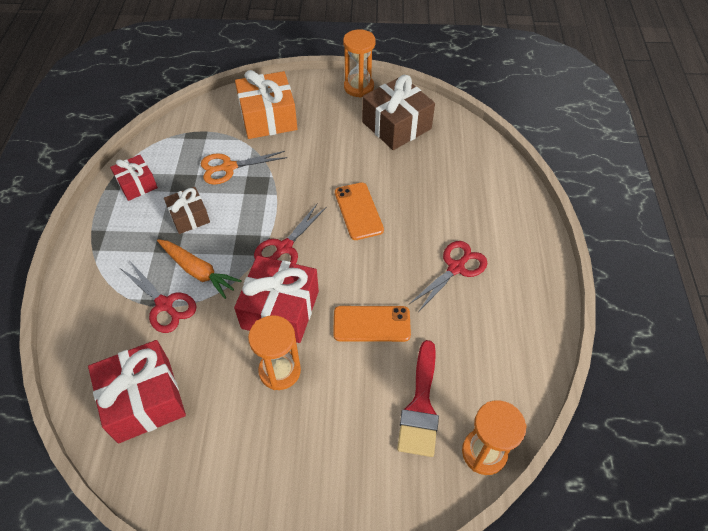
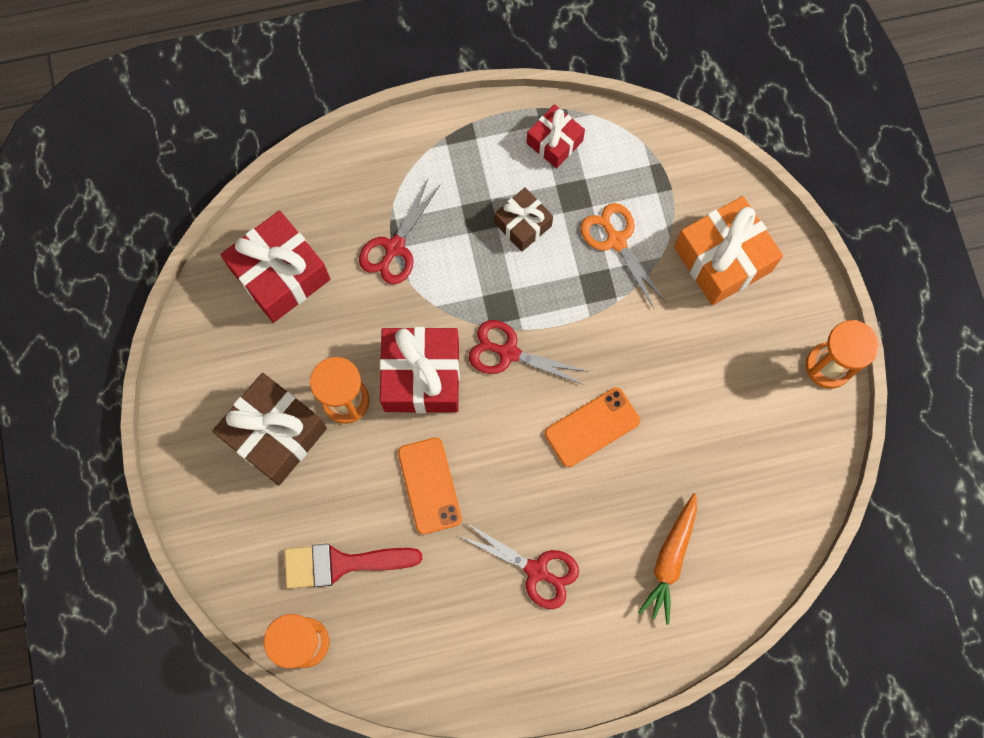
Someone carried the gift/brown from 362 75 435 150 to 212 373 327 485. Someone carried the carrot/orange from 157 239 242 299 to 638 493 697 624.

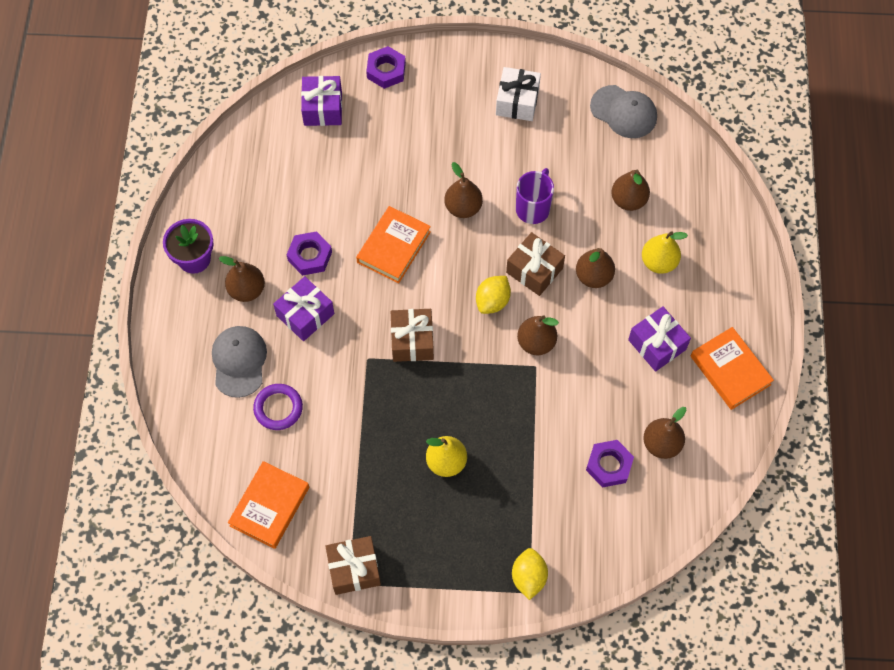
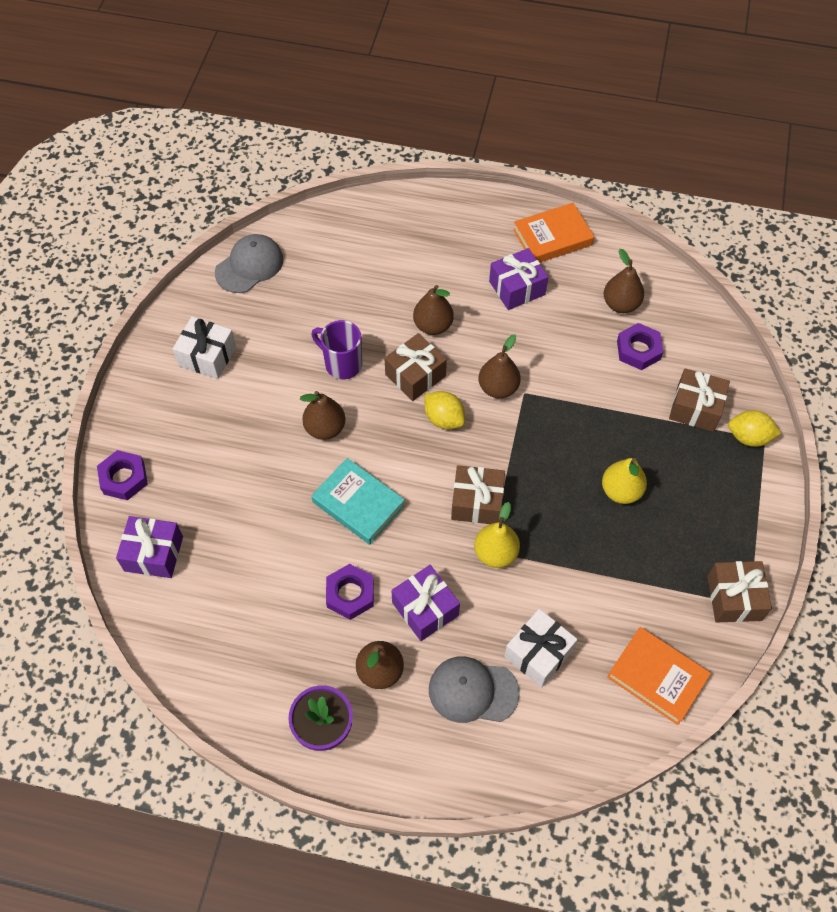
Someone took away the pear/brown at 611 170 650 211. Someone repainted the book/orange at 356 206 431 284, which became the book/turquoise at 311 458 405 545. Someone carried the pear/yellow from 642 231 688 274 to 474 502 520 568. Someone swapped the ring/purple at 253 384 303 430 for the gift/white at 504 609 578 687. Someone put down the gift/brown at 669 368 730 432.

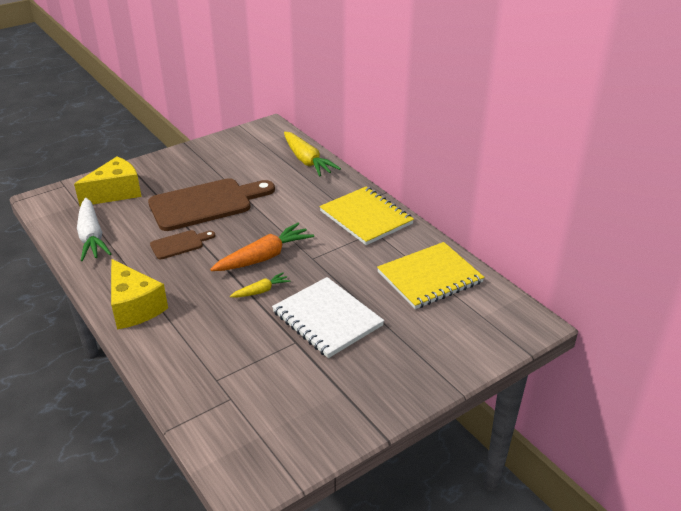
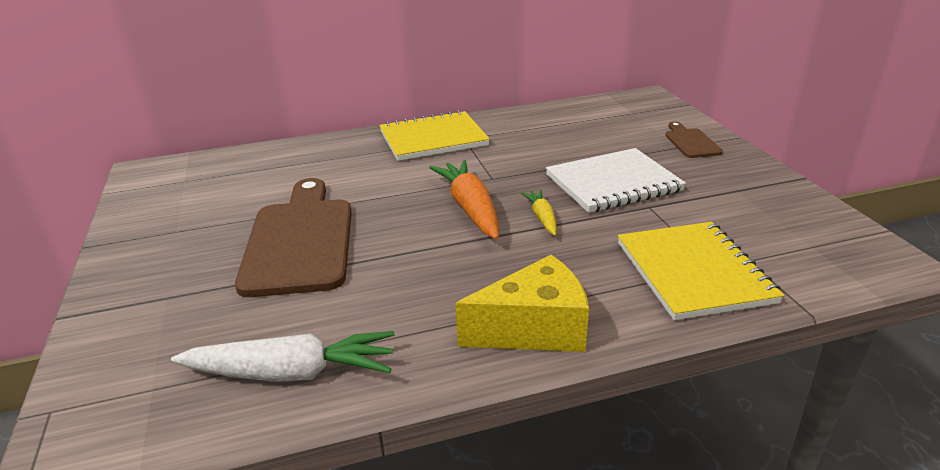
Someone took away the carrot/yellow at 284 132 341 176. Someone took away the cheese/yellow at 74 157 142 207. Someone carried the cutting board/brown from 150 230 216 259 to 665 122 723 158. Someone carried the notebook/yellow from 377 242 485 309 to 618 222 784 320.

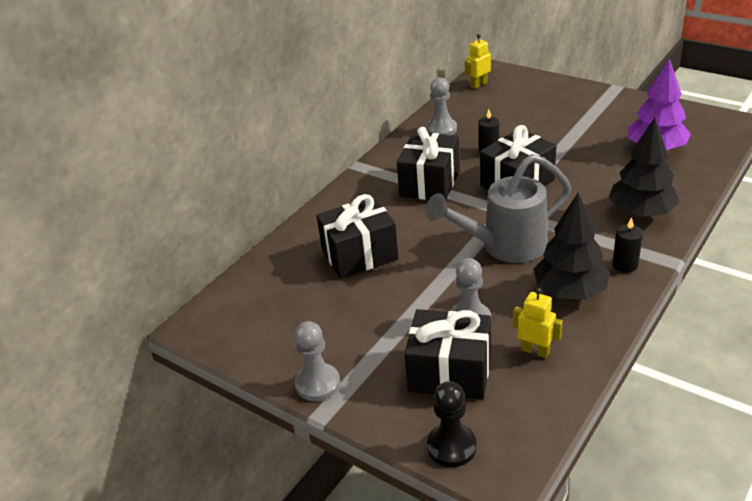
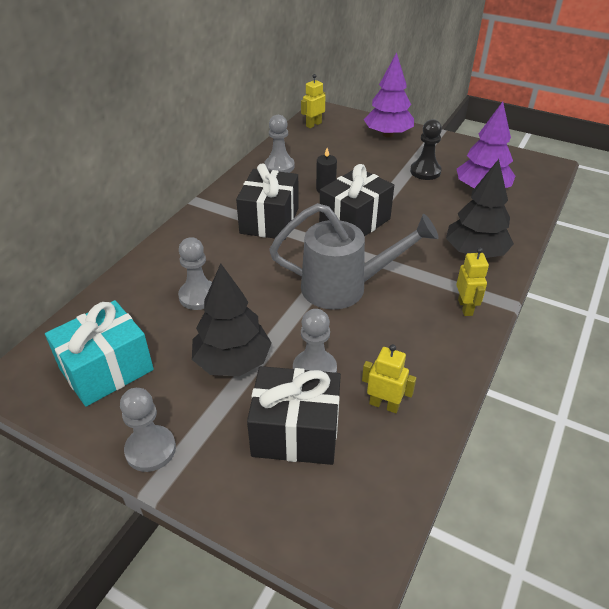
Someone rotated the watering can/grey at 425 154 571 263 by 150 degrees counterclockwise. Someone carried the tree/black from 533 193 610 300 to 192 263 272 376. Someone swapped the gift/black at 316 194 399 279 for the pawn/grey at 178 237 212 310. Someone swapped the candle/black at 612 217 643 273 for the robot/yellow at 456 248 489 316. Someone carried the pawn/black from 427 381 477 467 to 410 119 442 180. Someone put down the tree/purple at 364 52 414 138. Someone put down the gift/turquoise at 45 300 154 407.

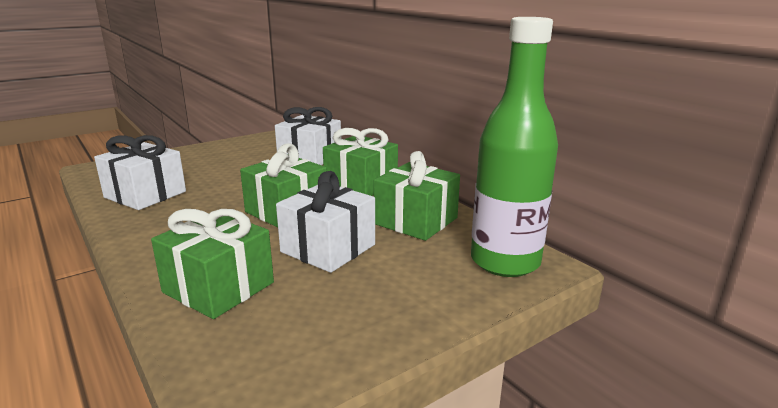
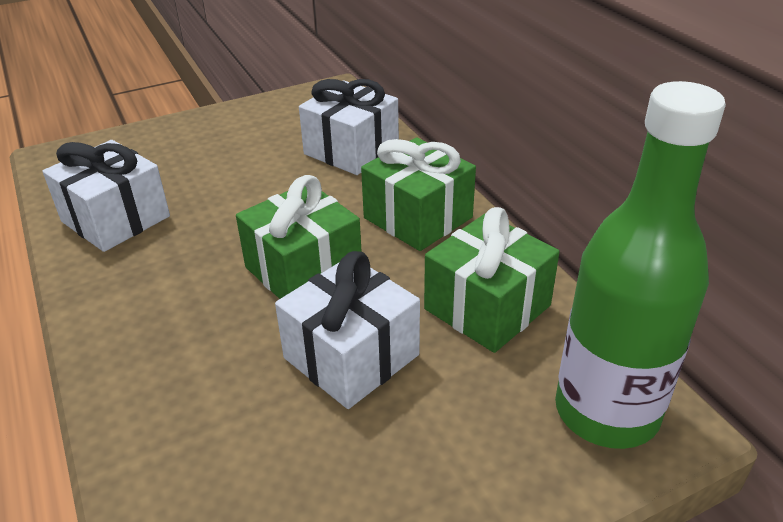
Someone took away the gift/green at 151 209 274 319.

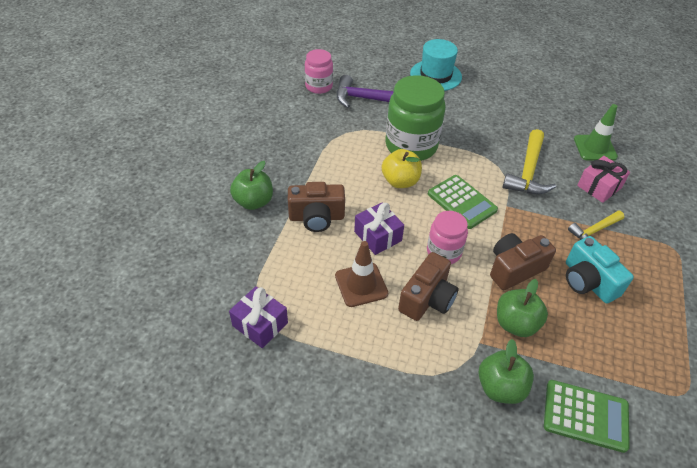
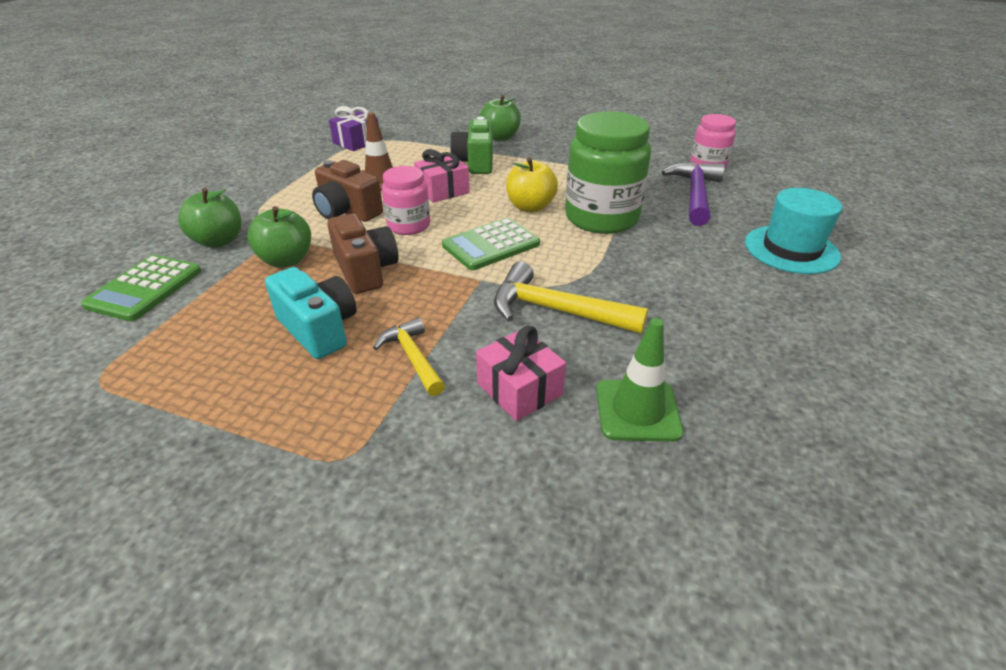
Someone repainted the camera/brown at 288 182 345 232, which became the camera/green at 450 117 493 174. Someone repainted the gift/purple at 354 202 404 255, which became the gift/pink at 414 149 469 203. Someone rotated the camera/turquoise at 566 236 634 303 by 75 degrees clockwise.

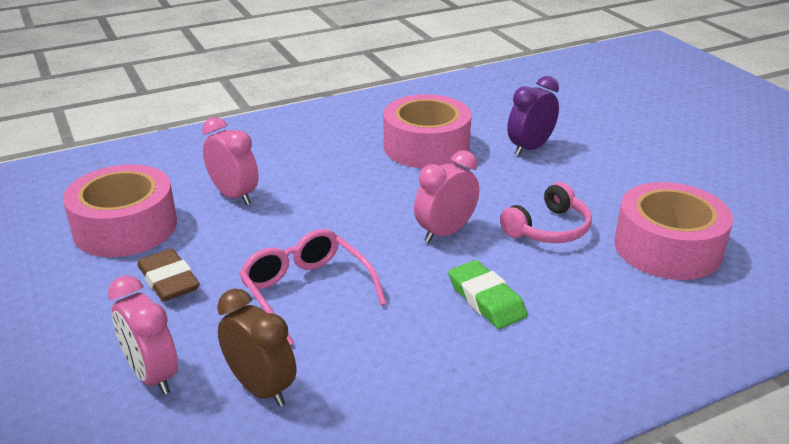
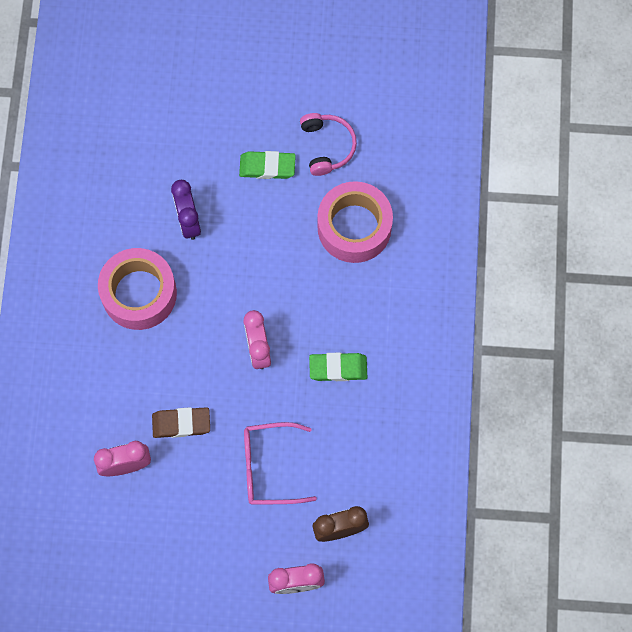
Someone took away the tape/pink at 63 164 177 257. Someone carried the headphones/pink from 500 182 592 243 to 300 113 357 176. Someone carried the eraser/brown from 137 248 200 302 to 152 407 210 438. Someone put down the eraser/green at 239 151 296 179.

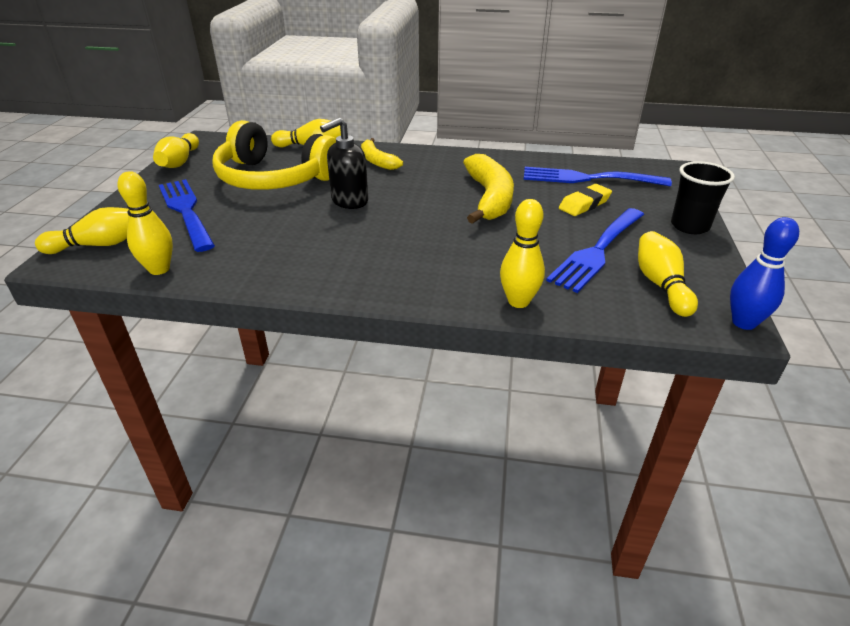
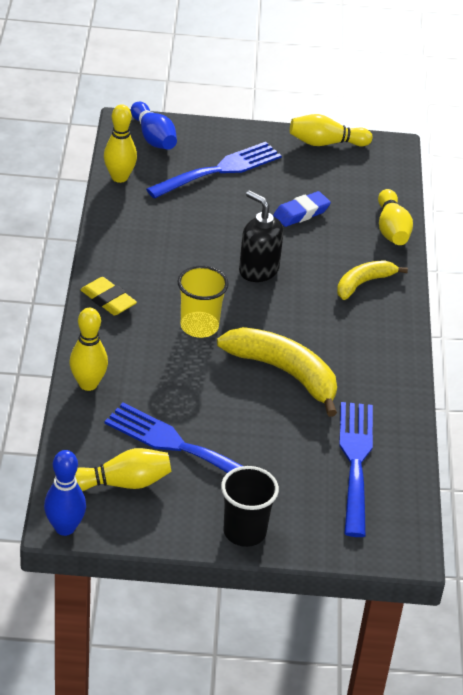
Someone swapped the headphones/yellow at 212 120 336 190 for the eraser/blue at 273 191 331 227. Someone rotated the banana/yellow at 463 154 514 224 by 135 degrees counterclockwise. Someone carried the eraser/yellow from 559 184 612 216 to 81 277 137 315. Someone repainted the bowling pin/yellow at 35 207 129 254, which became the bowling pin/blue at 131 102 177 150. Someone put down the cup/yellow at 178 265 229 338.

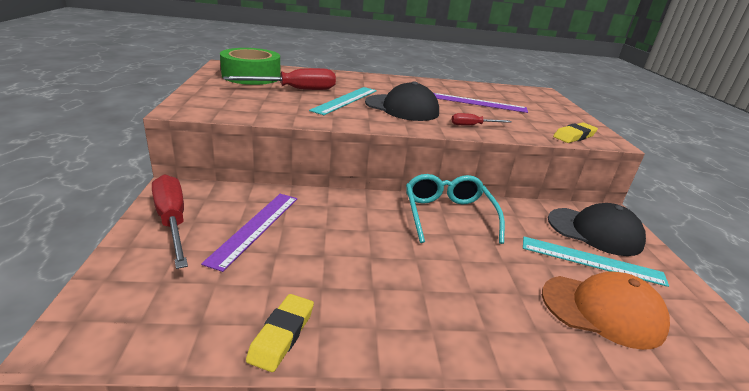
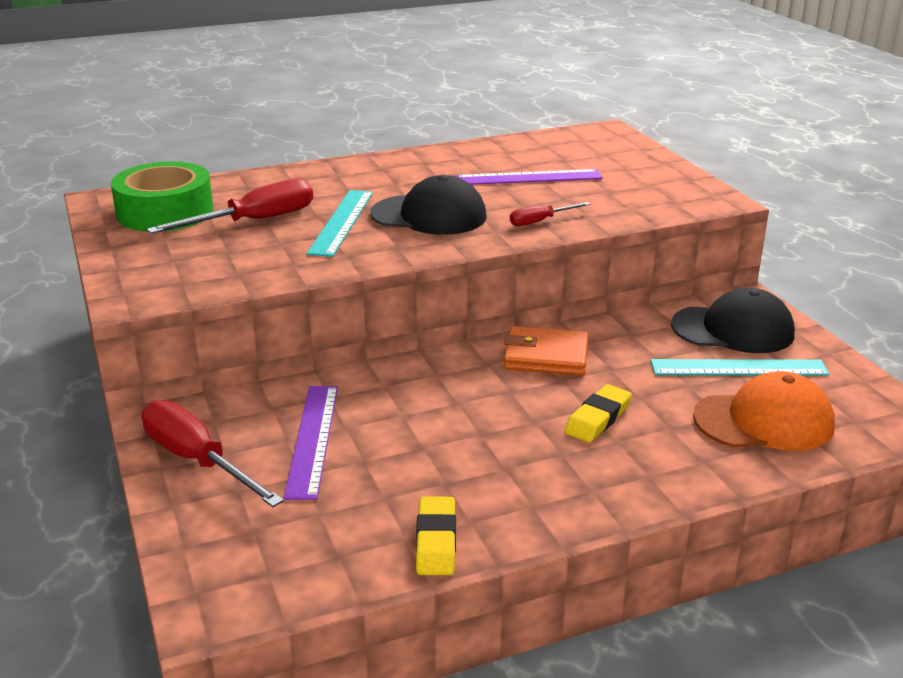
Someone carried the eraser/yellow from 553 123 598 143 to 564 384 632 443. Someone swapped the glasses/turquoise at 406 174 505 244 for the wallet/orange at 504 326 589 375.

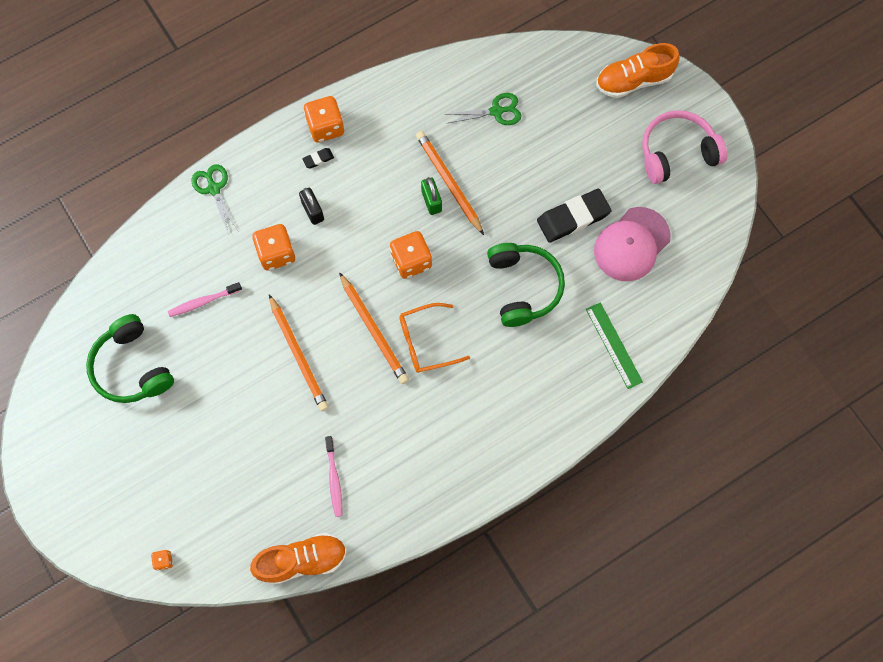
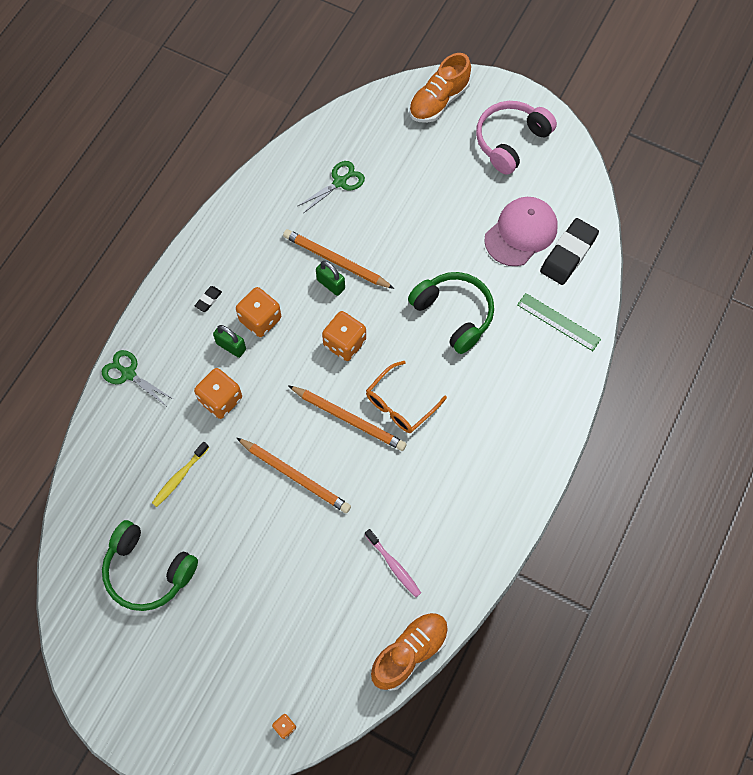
Someone carried the dice/orange from 304 96 344 143 to 236 287 281 337. Someone repainted the padlock/black at 299 188 324 225, which became the padlock/green at 213 325 246 358. Someone carried the eraser/black from 537 189 612 243 to 540 218 599 285. Someone rotated the cap/pink at 594 207 671 281 by 150 degrees counterclockwise. Someone repainted the toothbrush/pink at 168 282 242 317, which became the toothbrush/yellow at 152 442 209 507.

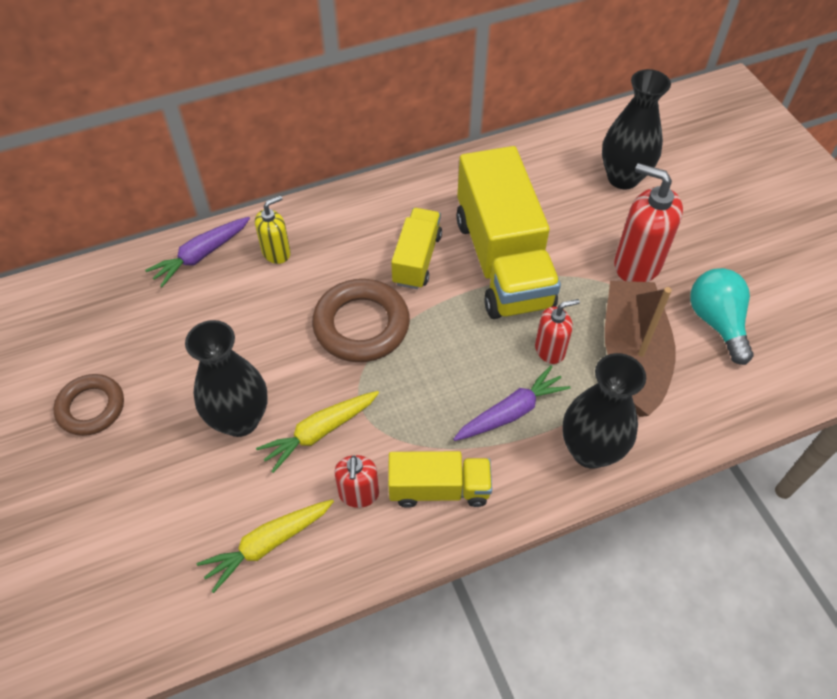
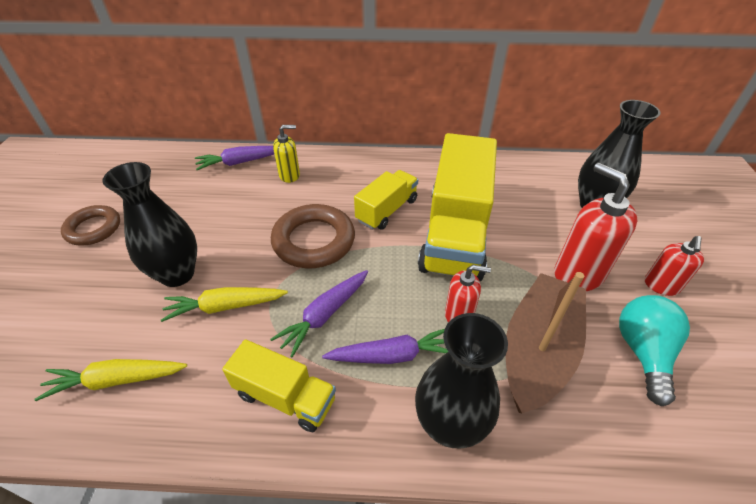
Someone carried the soap dispenser/red from 334 455 379 508 to 645 236 704 296. Someone put down the carrot/purple at 270 270 368 357.

